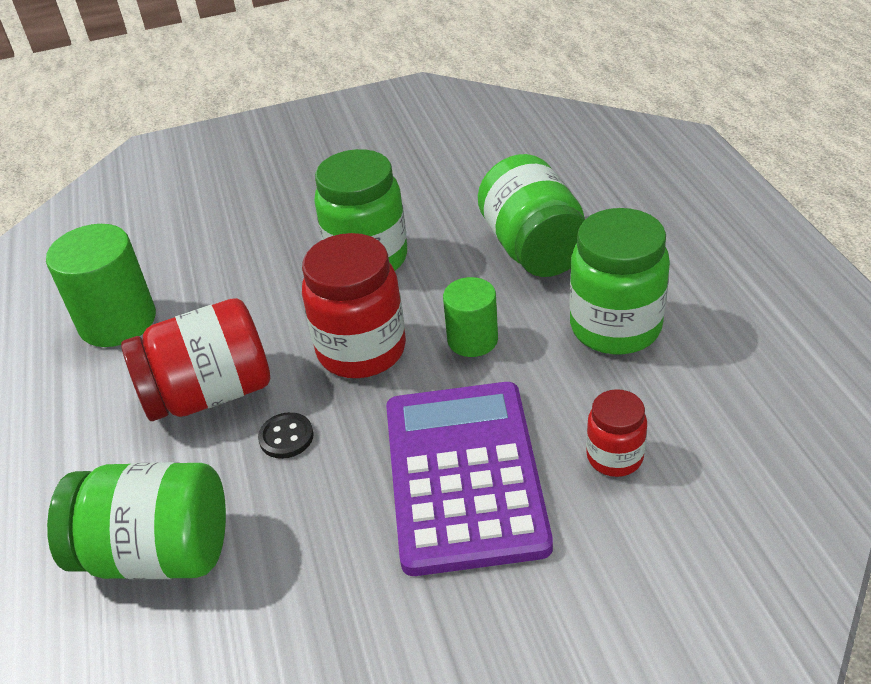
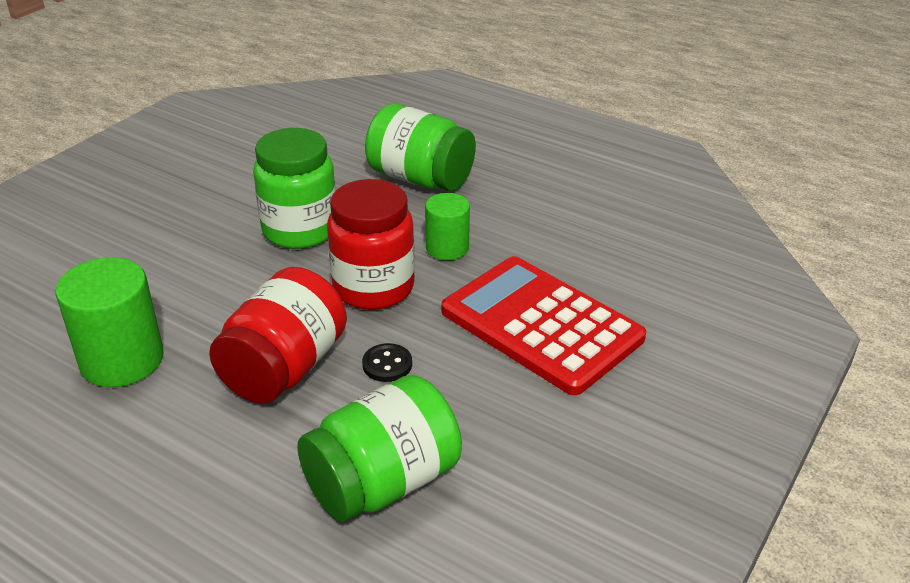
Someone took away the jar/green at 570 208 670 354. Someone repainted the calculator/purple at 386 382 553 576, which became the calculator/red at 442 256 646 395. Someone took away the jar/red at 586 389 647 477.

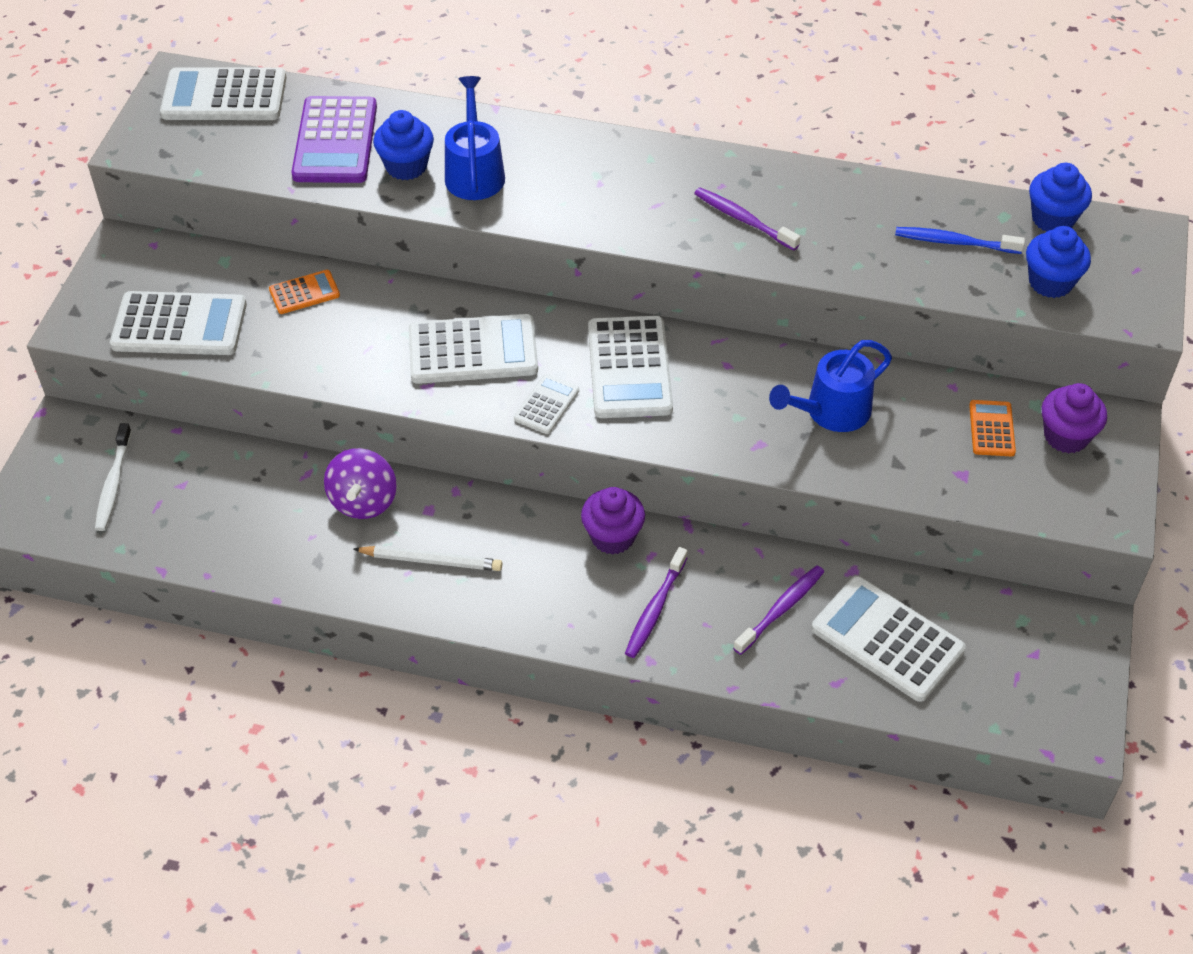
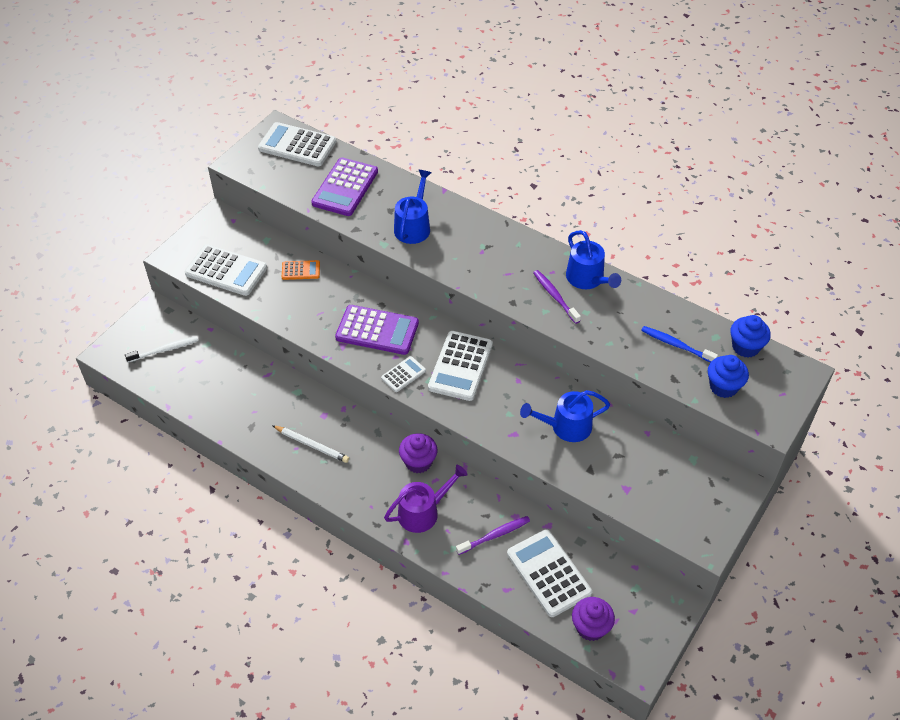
Someone took away the cupcake/blue at 373 110 434 180. Someone repainted the calculator/white at 409 314 538 384, which became the calculator/purple at 335 305 419 355. Someone carried the cupcake/purple from 1041 383 1107 454 to 572 597 615 641. Someone took away the calculator/orange at 969 400 1016 456. Someone rotated the toothbrush/white at 95 423 132 531 by 135 degrees counterclockwise. Someone took away the spinning top/purple at 324 448 397 519. Someone swapped the toothbrush/purple at 625 547 688 658 for the watering can/purple at 384 465 467 533. Someone put down the watering can/blue at 566 230 621 289.

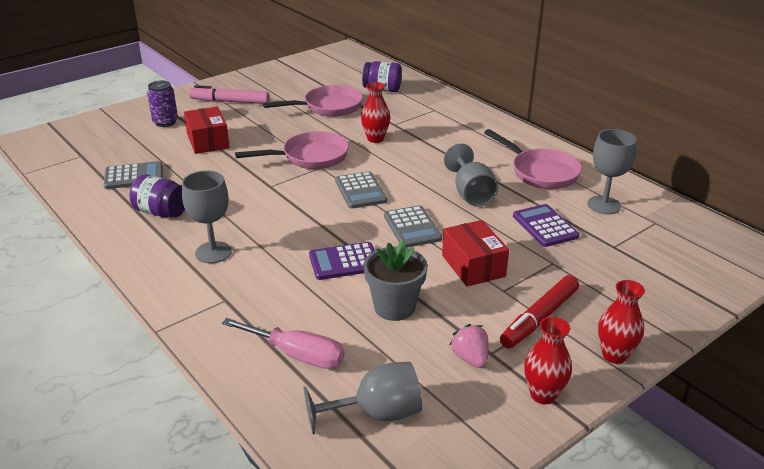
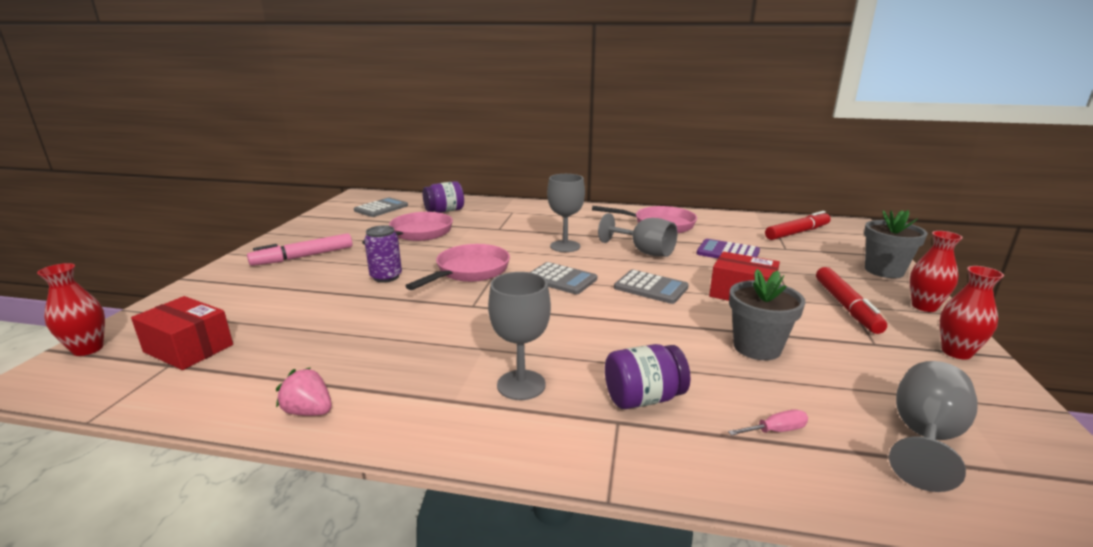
Someone carried the can/purple from 147 80 178 127 to 364 225 402 283. Someone carried the vase/red from 361 82 390 143 to 37 263 105 356. Someone carried the box/red from 184 106 230 154 to 131 296 233 370. Someone carried the goblet/grey from 587 129 637 214 to 547 174 585 252. Someone carried the calculator/grey from 104 161 163 189 to 354 197 408 217. Someone carried the jar/purple from 130 174 185 218 to 605 344 691 409. Someone took away the calculator/purple at 309 242 375 280. Someone scaled the screwdriver/pink at 222 318 345 369 by 0.50. Someone carried the strawberry/pink from 450 324 489 368 to 276 367 332 416. Someone put down the flower pot/grey at 864 210 928 278. Someone put down the marker/red at 765 211 831 240.

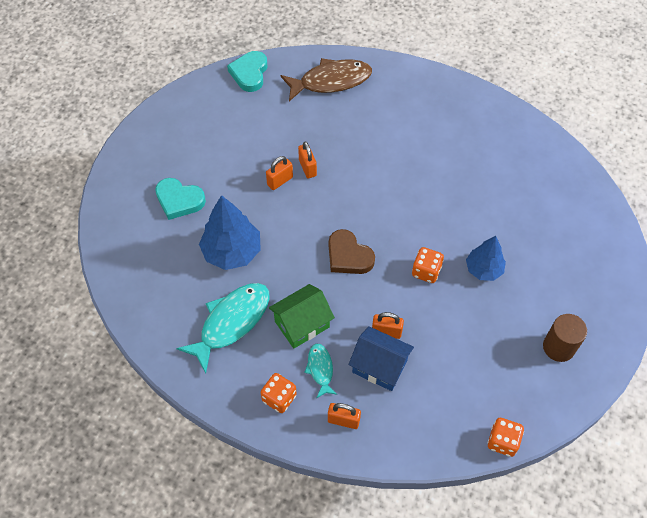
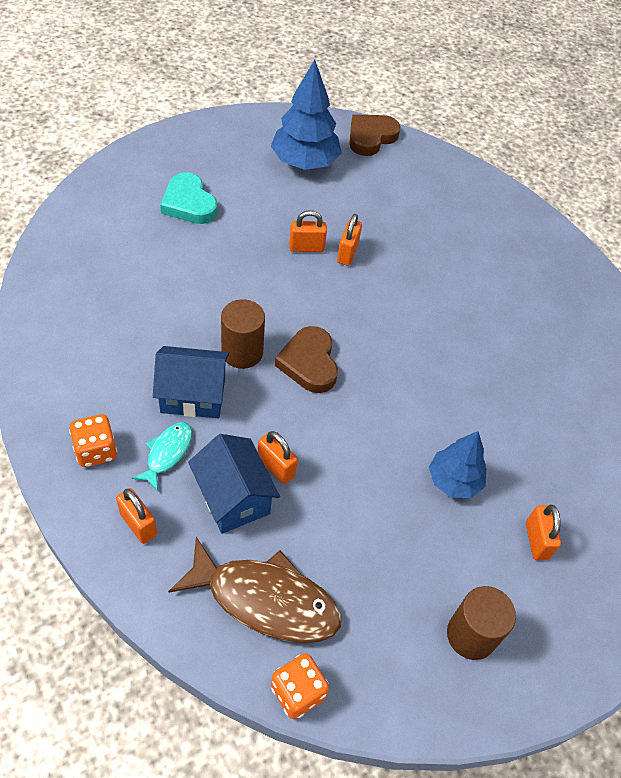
Someone repainted the heart/turquoise at 227 51 267 92, which became the heart/brown at 349 114 401 156. Someone carried the fish/brown from 280 58 372 101 to 168 537 341 643. Someone carried the tree/blue from 199 195 261 270 to 271 60 342 170. Someone took away the dice/orange at 412 247 444 283. Someone took away the fish/turquoise at 176 283 270 373. Someone repainted the house/green at 269 284 335 349, which became the house/blue at 153 346 229 418. Someone put down the cylinder/brown at 221 299 265 369. Someone put down the padlock/orange at 526 505 561 560.

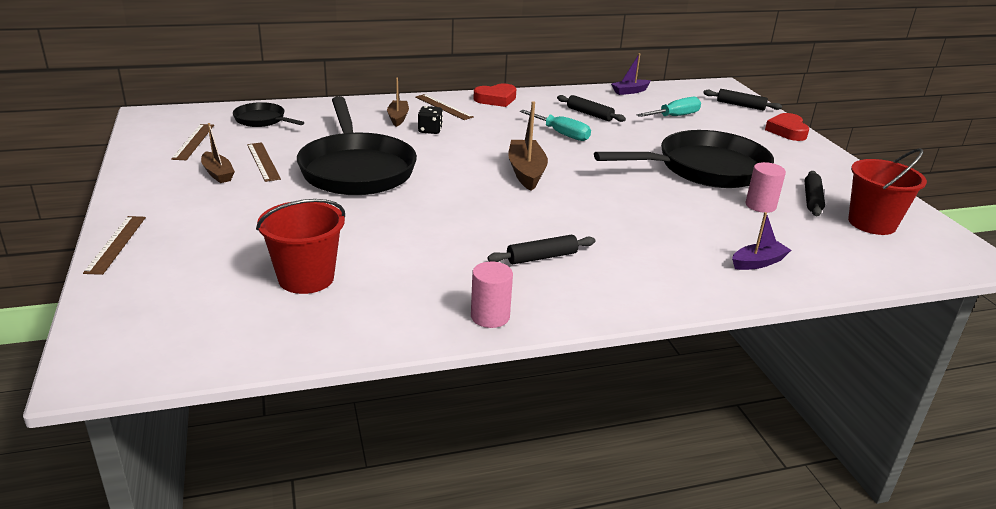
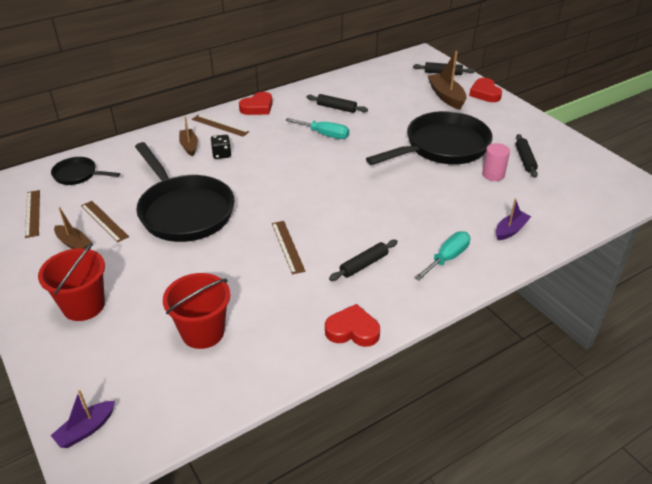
Someone carried the boat/purple from 611 53 651 95 to 50 390 115 448. Someone carried the screwdriver/turquoise from 637 97 701 117 to 415 231 470 281. Someone carried the boat/brown from 508 101 548 191 to 428 51 466 110. Someone carried the bucket/red from 848 148 927 235 to 38 242 105 321. Someone carried the ruler/brown from 83 216 146 275 to 272 221 305 275. Someone swapped the cylinder/pink at 471 261 513 328 for the heart/red at 325 304 380 347.

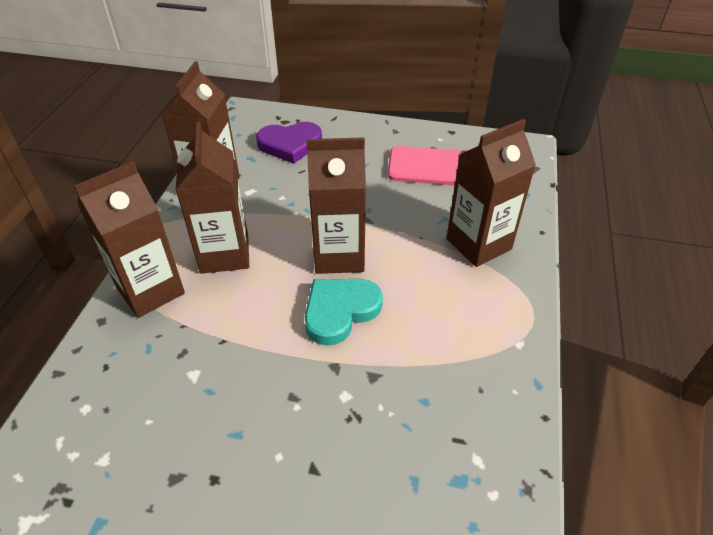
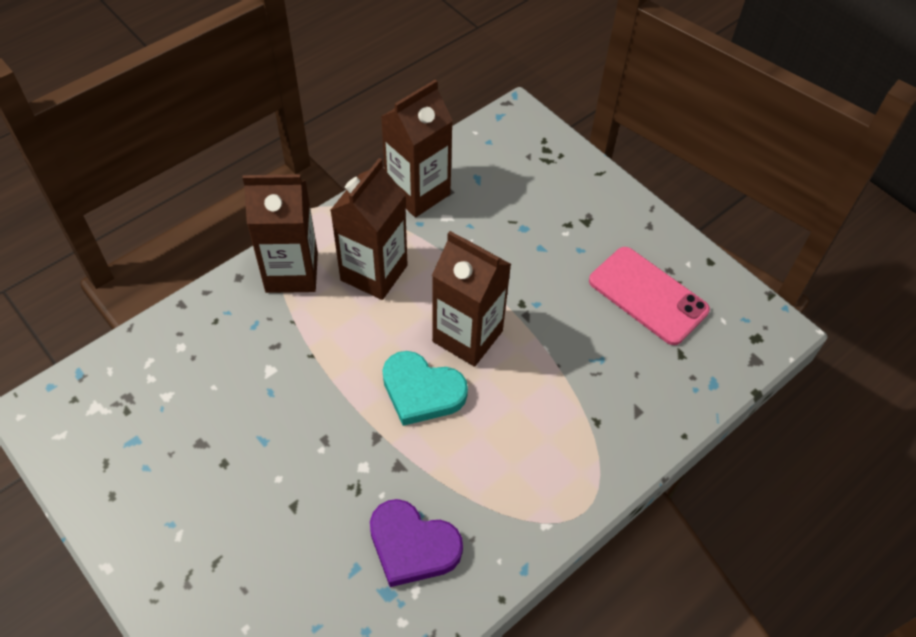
Someone took away the carton/brown at 447 119 536 267. Someone carried the heart/purple from 256 122 322 164 to 370 499 463 587. Someone rotated the heart/turquoise at 305 279 383 346 by 150 degrees counterclockwise.

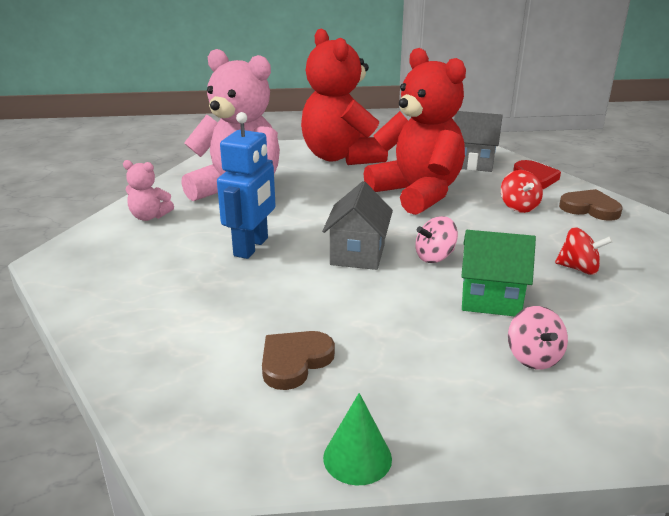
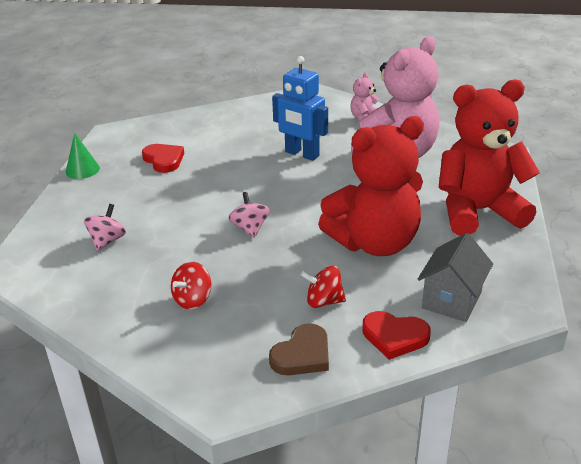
Someone took away the house/grey at 322 181 393 270. Someone took away the house/green at 461 230 536 316. Someone rotated the spinning top/pink at 508 306 568 369 by 105 degrees clockwise. Someone repainted the heart/brown at 262 331 335 390, which became the heart/red at 142 144 184 173.

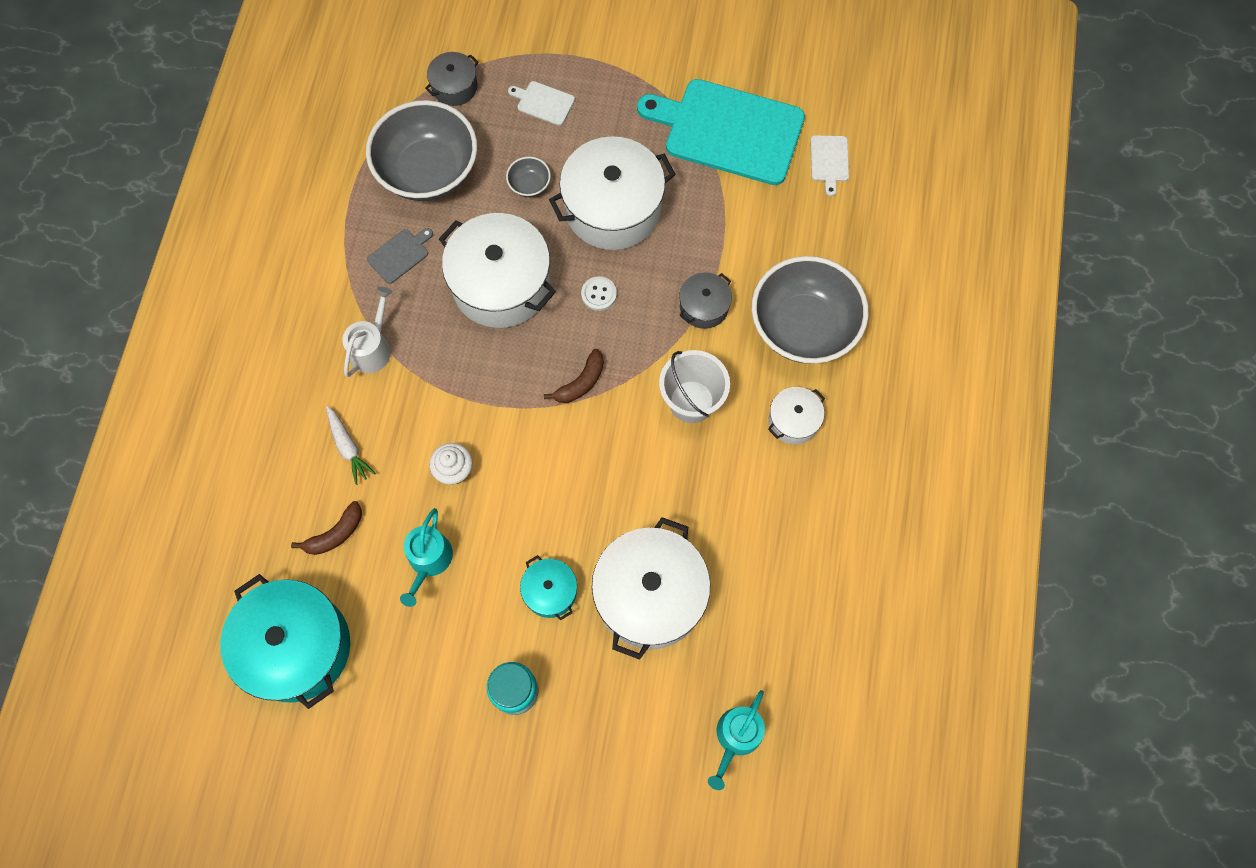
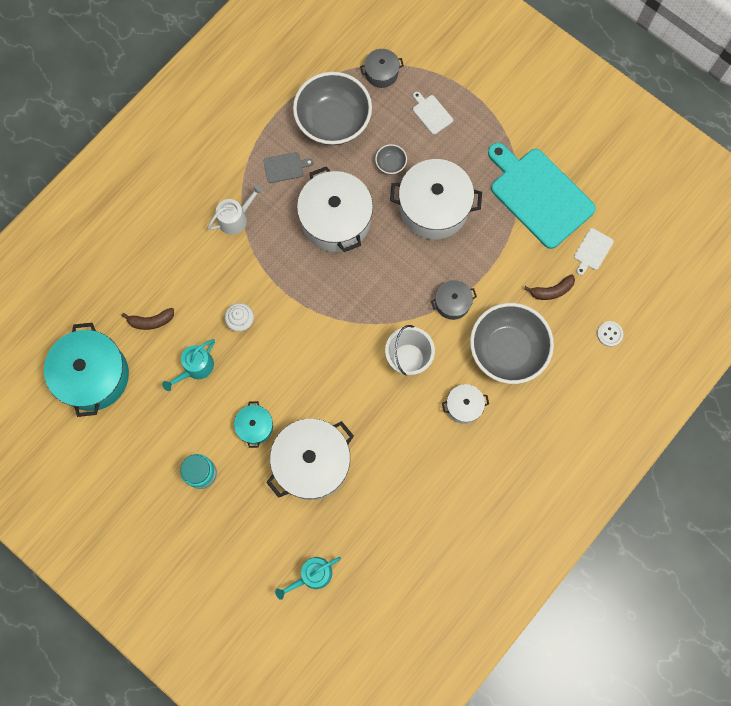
Someone carried the button/white from 581 276 617 311 to 597 321 623 347. Someone carried the banana/brown from 544 349 604 403 to 524 275 575 300. Someone took away the carrot/white at 326 406 376 485.

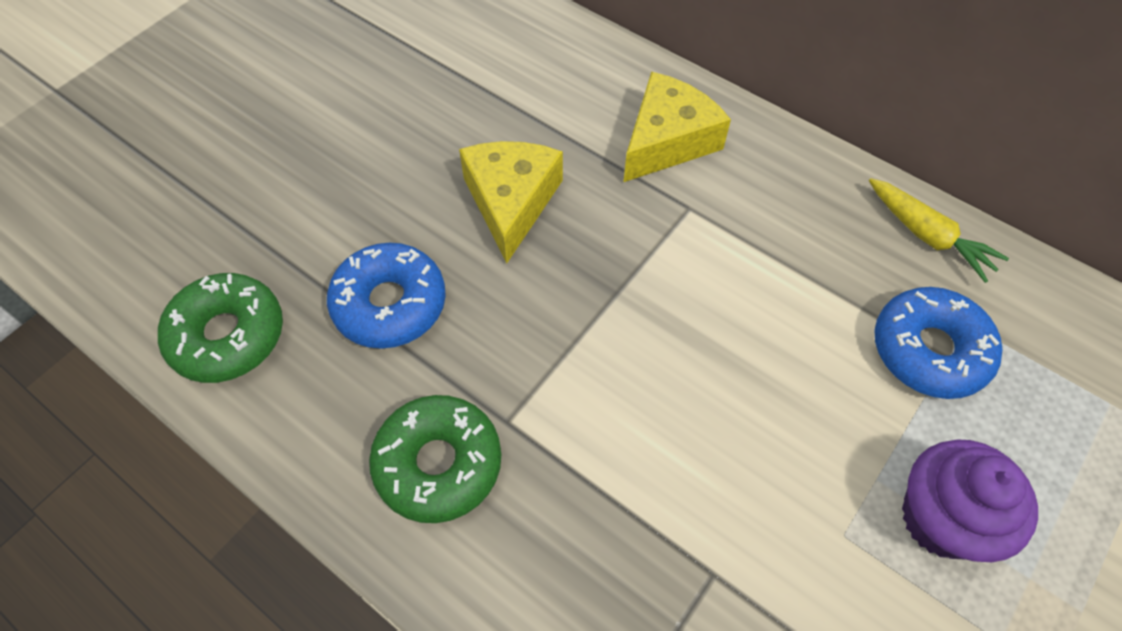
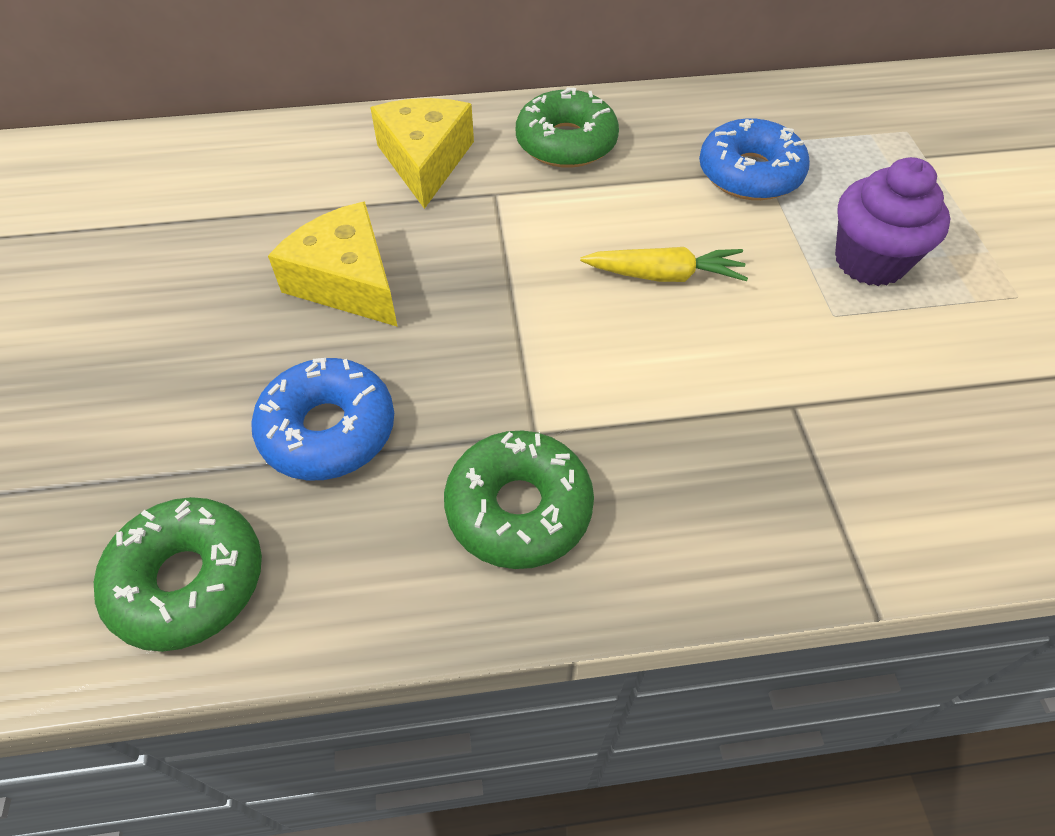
Someone carried the carrot/yellow from 869 178 1009 283 to 580 247 748 282. Someone put down the donut/green at 516 87 619 168.

